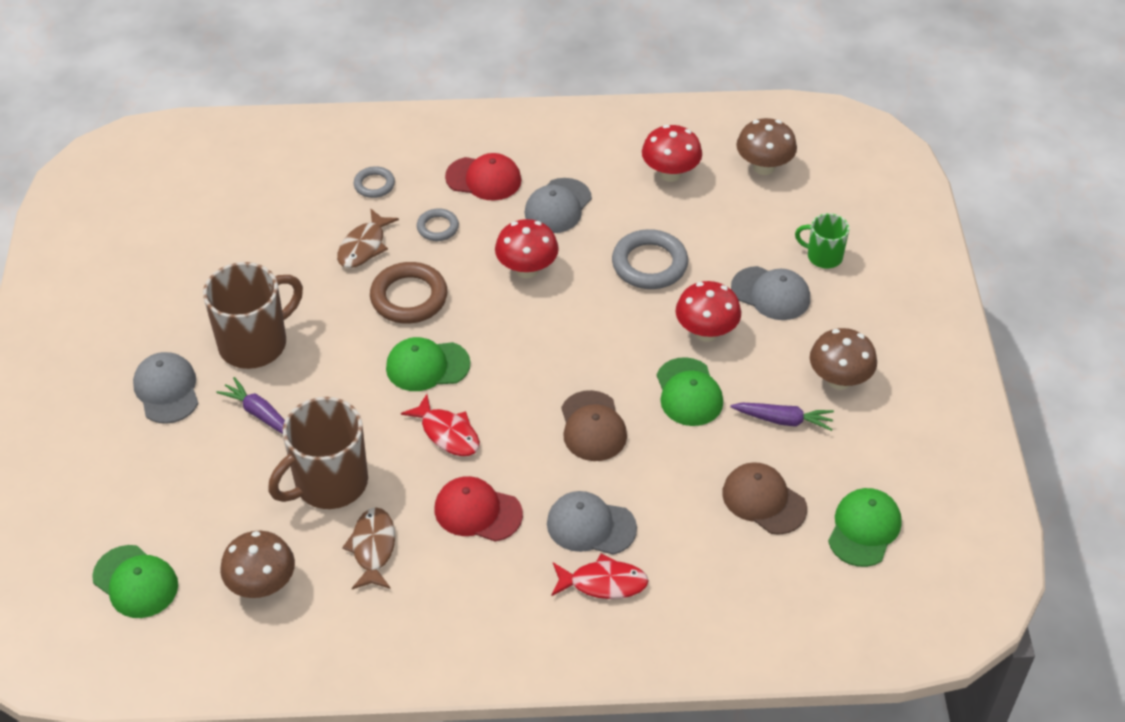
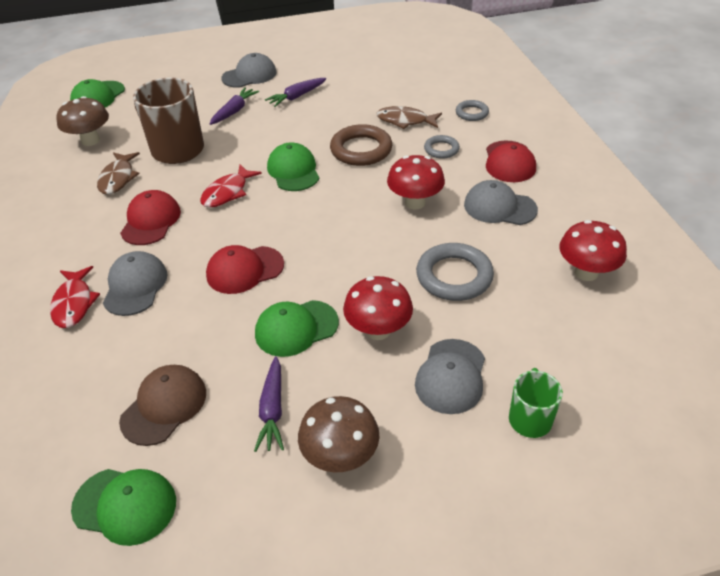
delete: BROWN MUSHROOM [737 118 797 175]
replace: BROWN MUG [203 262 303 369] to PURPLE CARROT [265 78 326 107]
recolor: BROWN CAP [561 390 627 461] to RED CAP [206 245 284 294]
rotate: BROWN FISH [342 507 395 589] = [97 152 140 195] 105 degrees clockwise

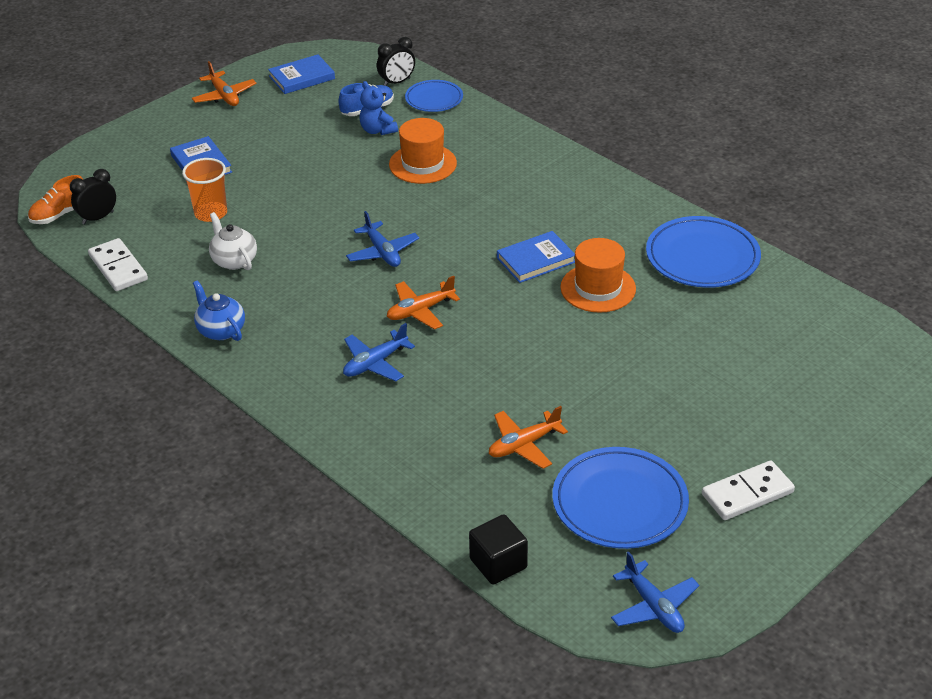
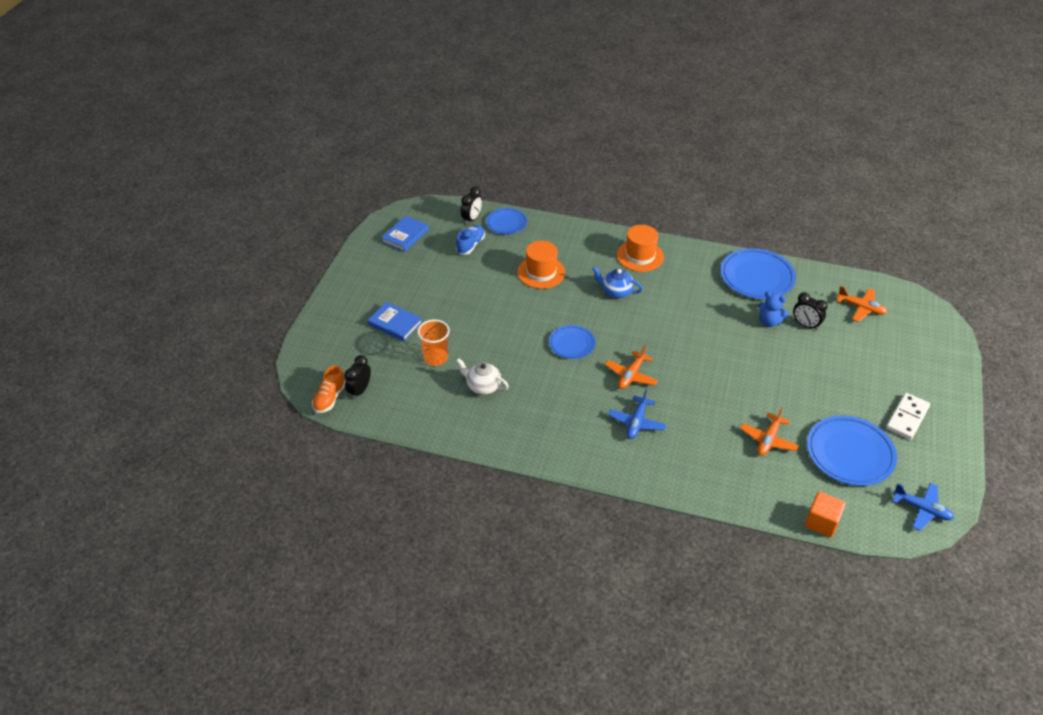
delete: WHITE DOMINO [88 238 148 291]; BLUE BOOK [497 231 575 283]
insert: BLACK CLOCK [793 292 828 330]
move: ORANGE PLANE [192 61 256 106] to [836 286 887 322]; BLUE TEAPOT [193 280 245 341] to [592 266 643 298]; BLUE TEDDY BEAR [359 81 398 135] to [758 292 789 327]; ORANGE HAT [560 238 636 313] to [617 225 664 272]
replace: BLUE PLANE [346 211 419 267] to BLUE PLATE [549 325 596 359]
recolor: BLACK CUBE [469 514 528 585] to ORANGE CUBE [805 491 846 537]

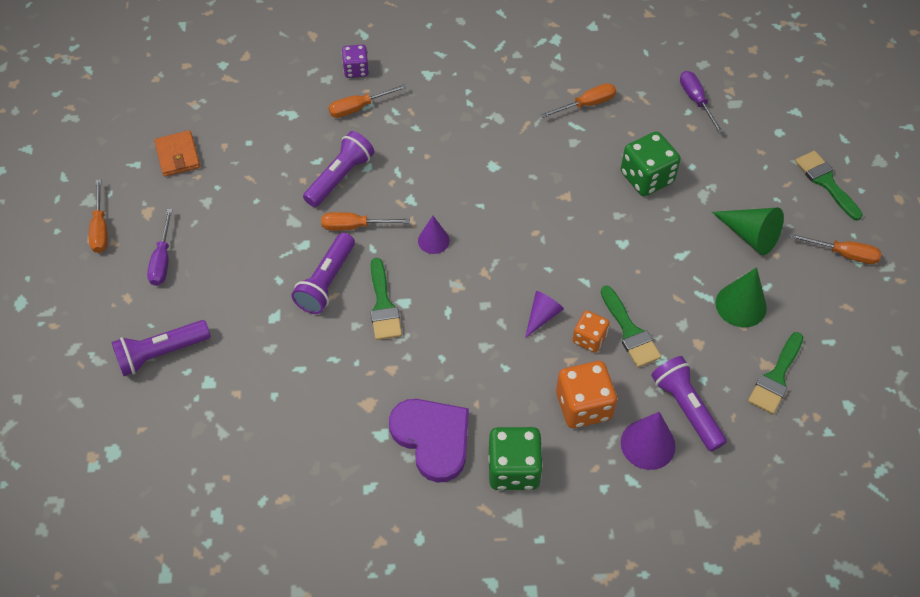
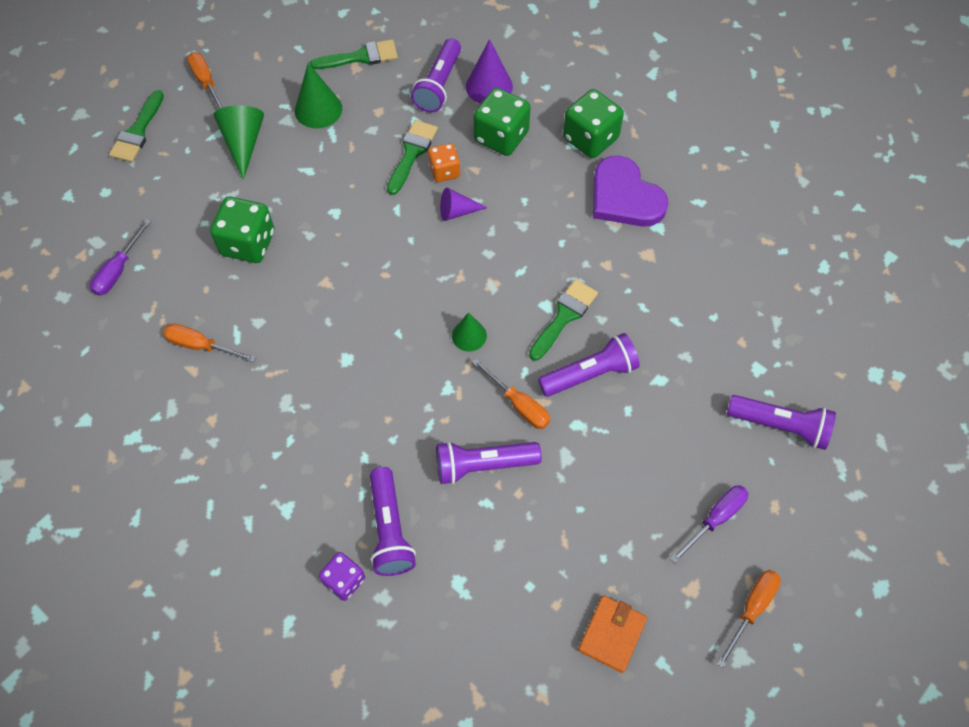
replace: ORANGE SCREWDRIVER [328 84 407 118] to PURPLE FLASHLIGHT [370 467 416 576]
recolor: PURPLE CONE [418 216 450 254] to GREEN CONE [452 312 487 351]; ORANGE DICE [556 361 617 428] to GREEN DICE [474 88 531 156]
rotate: PURPLE HEART [389 399 469 483] = [593 156 669 227] 45 degrees counterclockwise

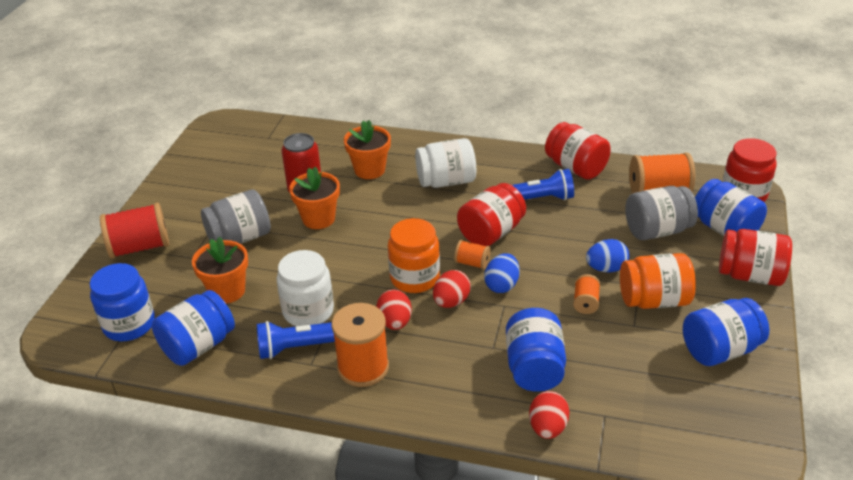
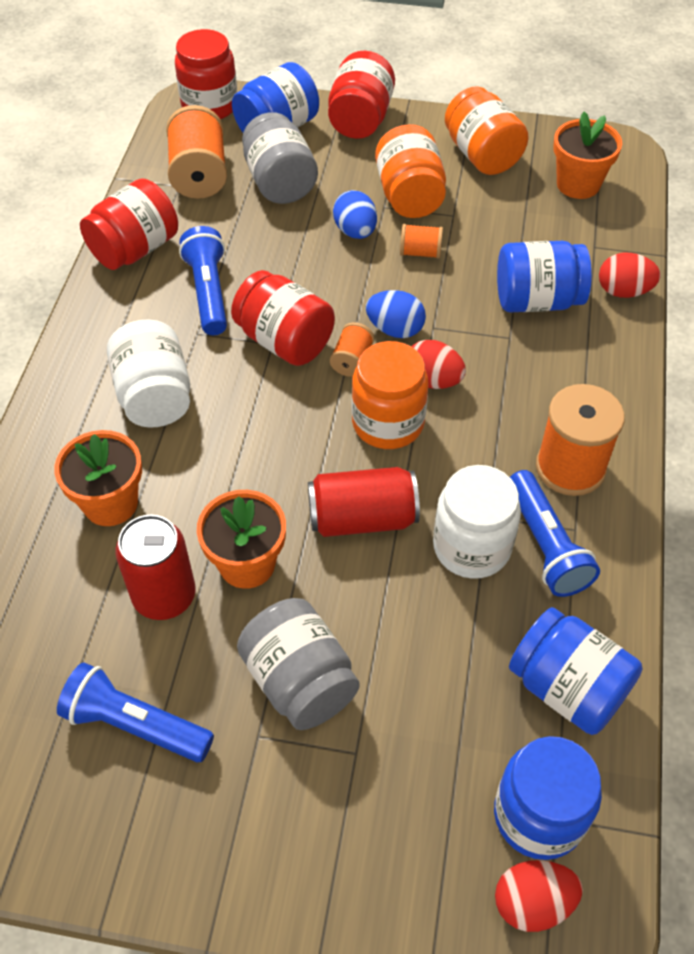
delete: RED SPOOL [100 203 169 259]
insert: BLUE FLASHLIGHT [57 662 214 762]; RED CAN [308 467 420 537]
move: ORANGE FLOWER POT [192 237 248 304] to [553 112 622 199]; RED EGG [376 290 412 330] to [495 860 583 932]
recolor: BLUE JAR [683 298 769 366] to ORANGE JAR [445 86 529 175]

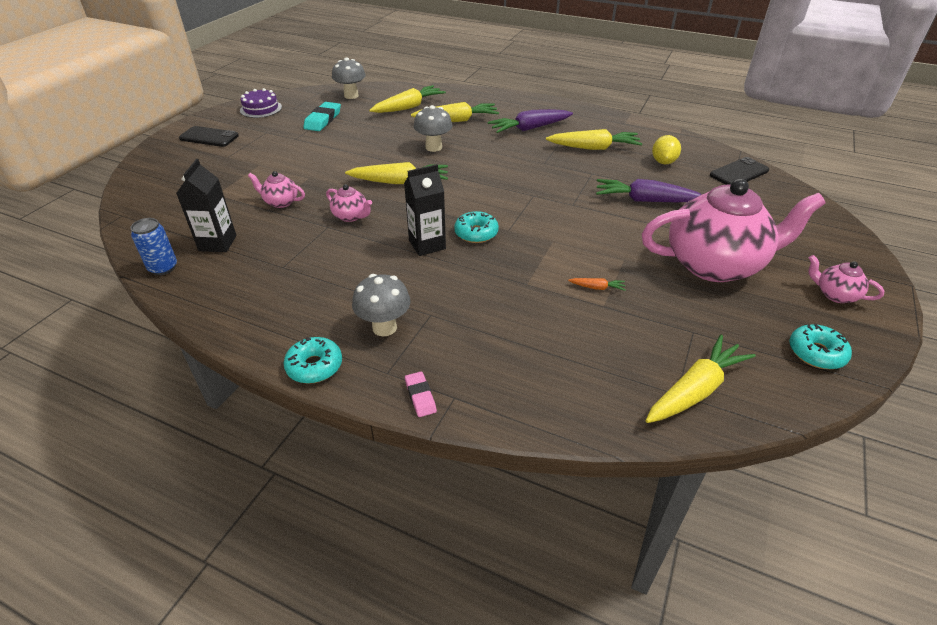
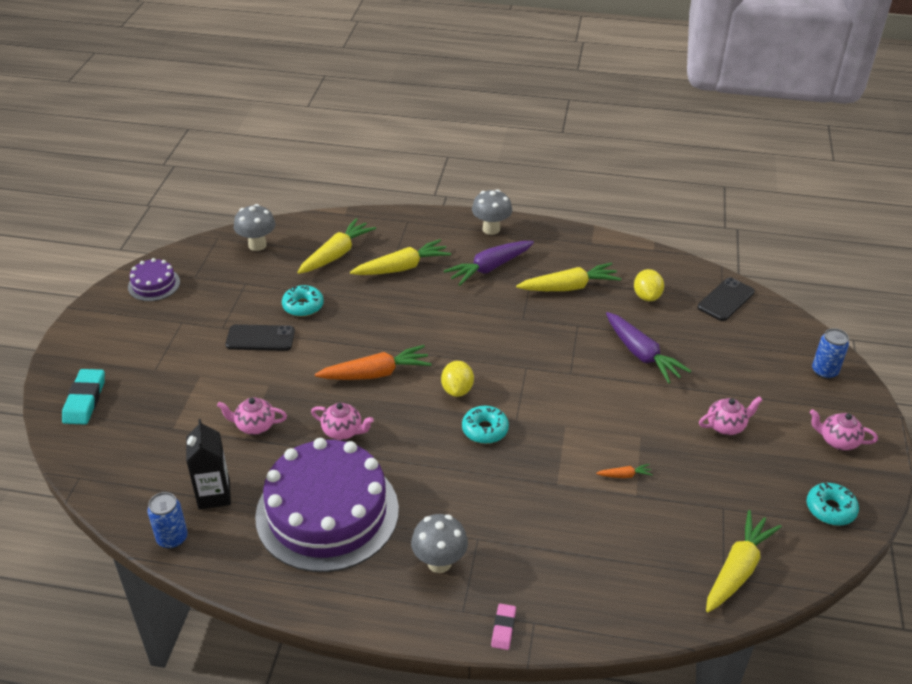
delete: BLACK CARTON [404 164 446 256]
insert: PURPLE CAKE [255 438 399 572]; YELLOW LEMON [441 361 474 397]; BLUE CAN [812 328 849 379]
move: BLACK PHONE [179 126 239 147] to [225 324 295 351]; TURQUOISE DONUT [284 337 342 384] to [282 285 324 317]; TURQUOISE ERASER [303 102 341 131] to [62 369 105 425]; GREY MUSHROOM [414 105 452 152] to [472 189 512 235]
recolor: YELLOW CARROT [345 162 448 184] to ORANGE CARROT [315 345 432 380]
rotate: PINK ERASER [405 372 437 417] = [491 604 516 650] 45 degrees clockwise; PURPLE CARROT [596 179 702 202] = [606 312 691 384] 120 degrees counterclockwise
resize: PINK TEAPOT [642 179 826 282] = [699 396 763 435] x0.41

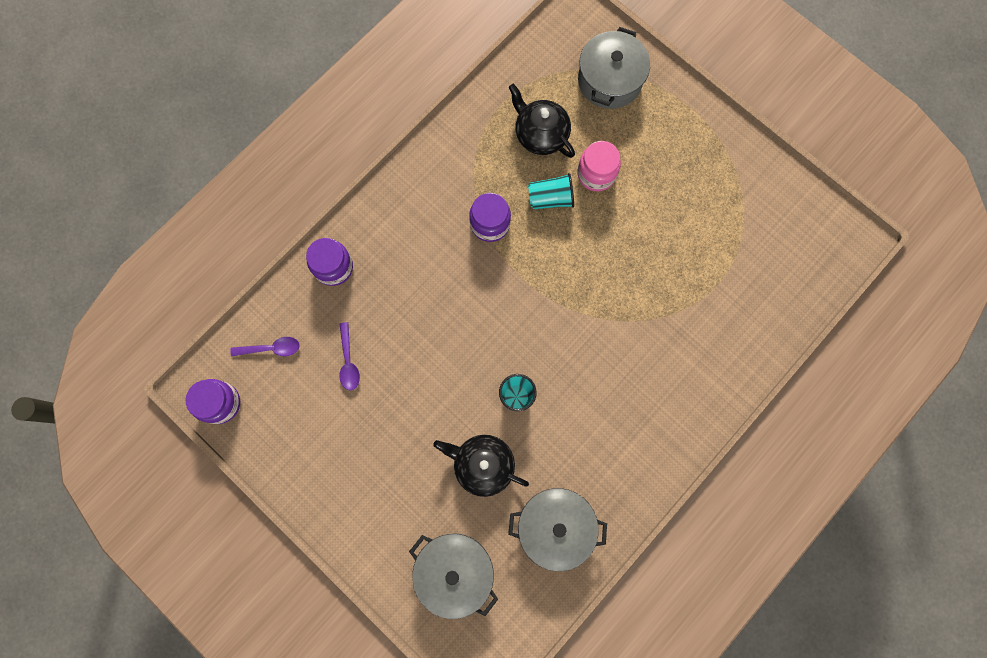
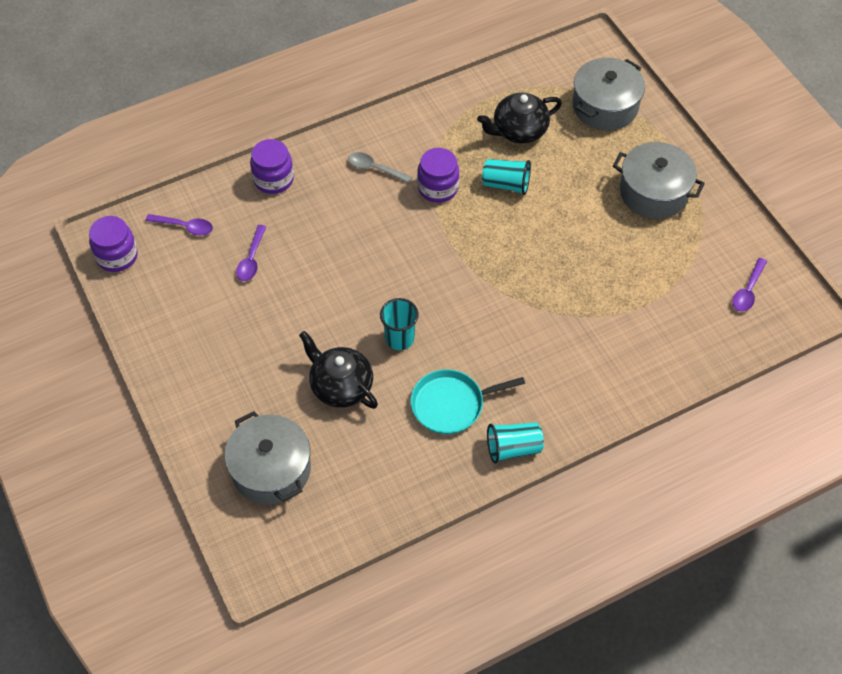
delete: PINK JAR [577 141 621 191]
insert: GREY SPOON [348 152 412 183]; TURQUOISE PAN [411 369 525 434]; TURQUOISE CUP [487 422 544 464]; PURPLE SPOON [733 258 767 312]
move: GREY POT [508 488 607 571] to [613 142 705 219]
rotate: BLACK TEAPOT [509 84 575 158] = [477 93 562 143] 90 degrees counterclockwise

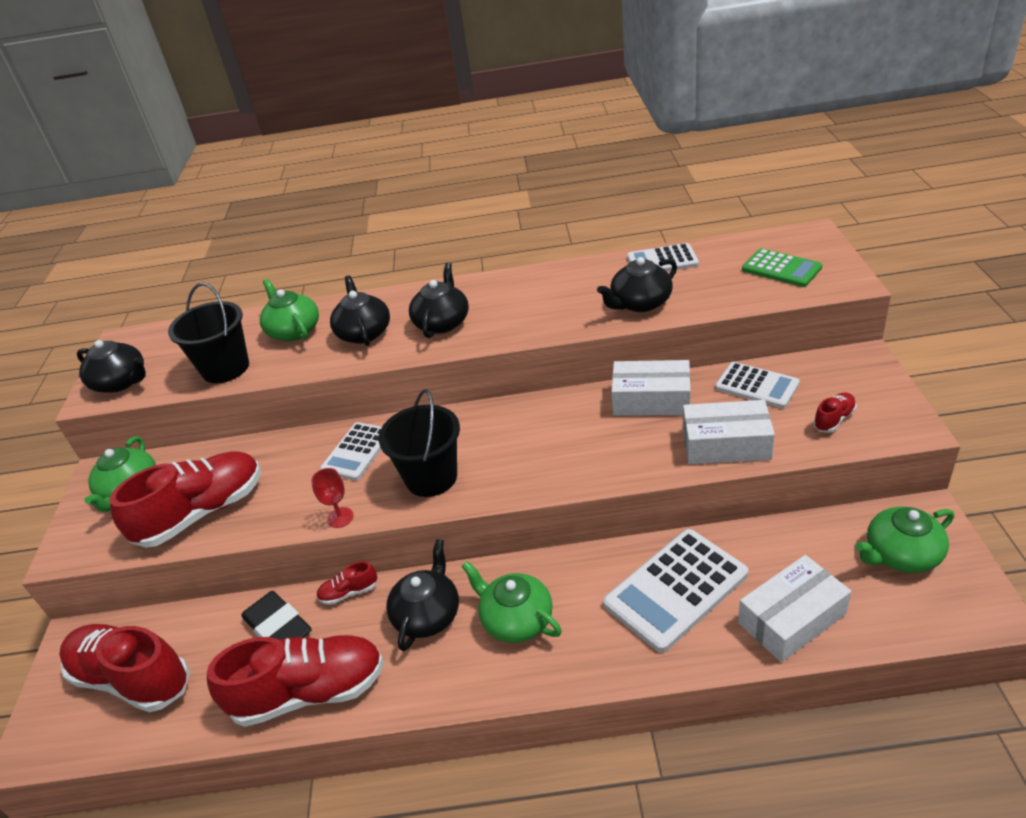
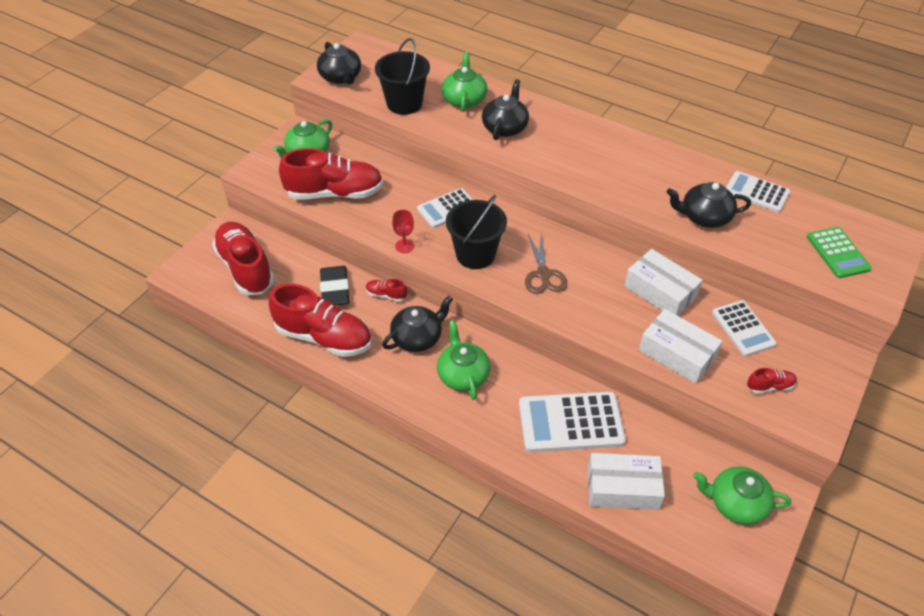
delete: BLACK TEAPOT [409 262 469 338]
insert: BROWN SCISSORS [525 233 567 294]

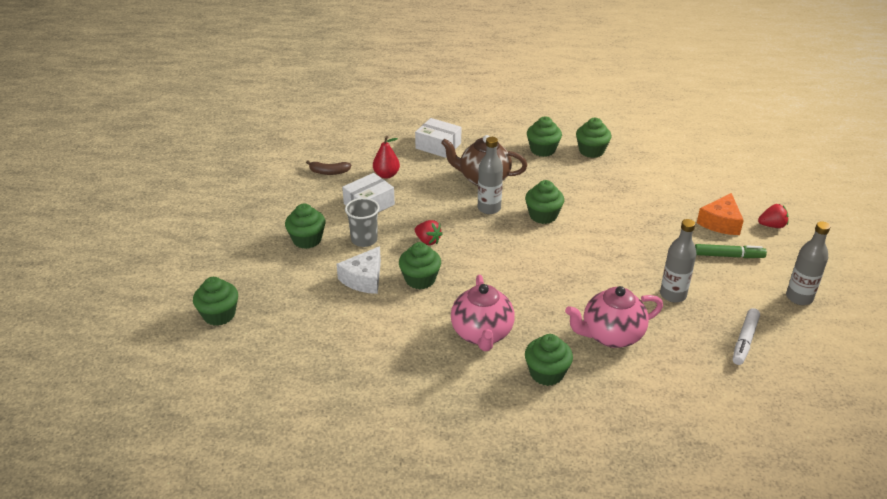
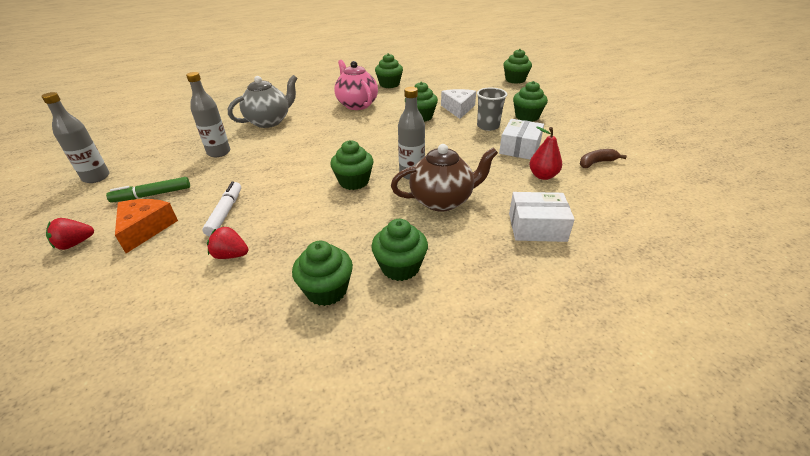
move: RED STRAWBERRY [415 220 442 245] to [207 226 249 259]; GREEN CUPCAKE [525 334 573 386] to [375 53 403 88]; WHITE MARKER [733 308 760 365] to [202 182 241 236]
recolor: PINK TEAPOT [565 286 663 348] to GREY TEAPOT [228 75 297 128]

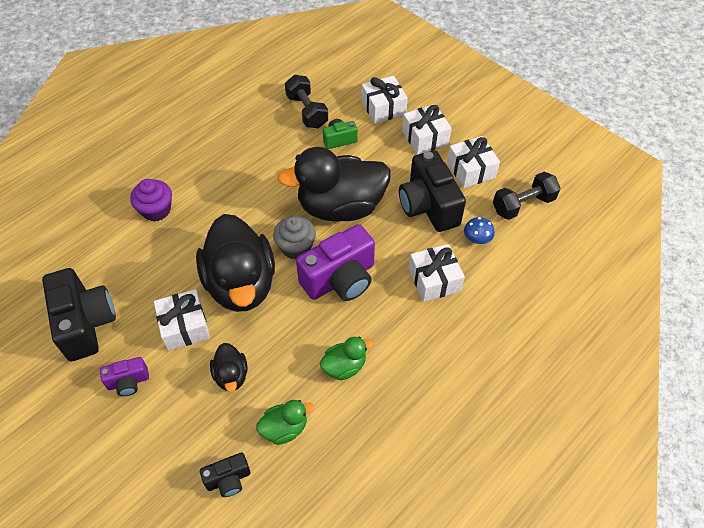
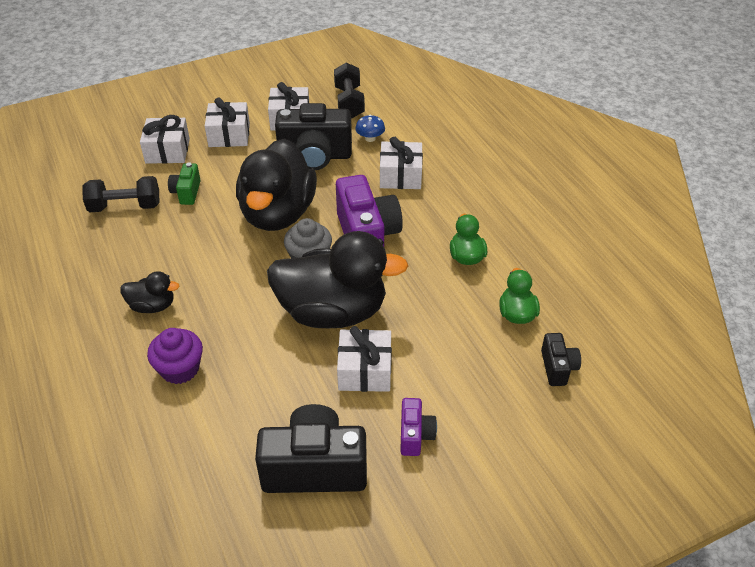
move: BLACK DUCK [210 343 248 392] to [120 271 180 313]

